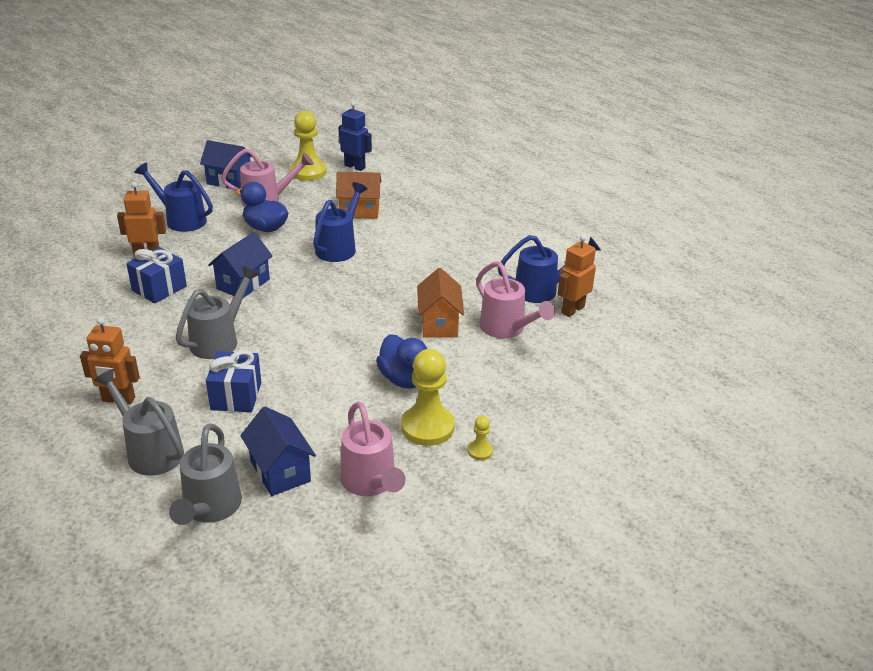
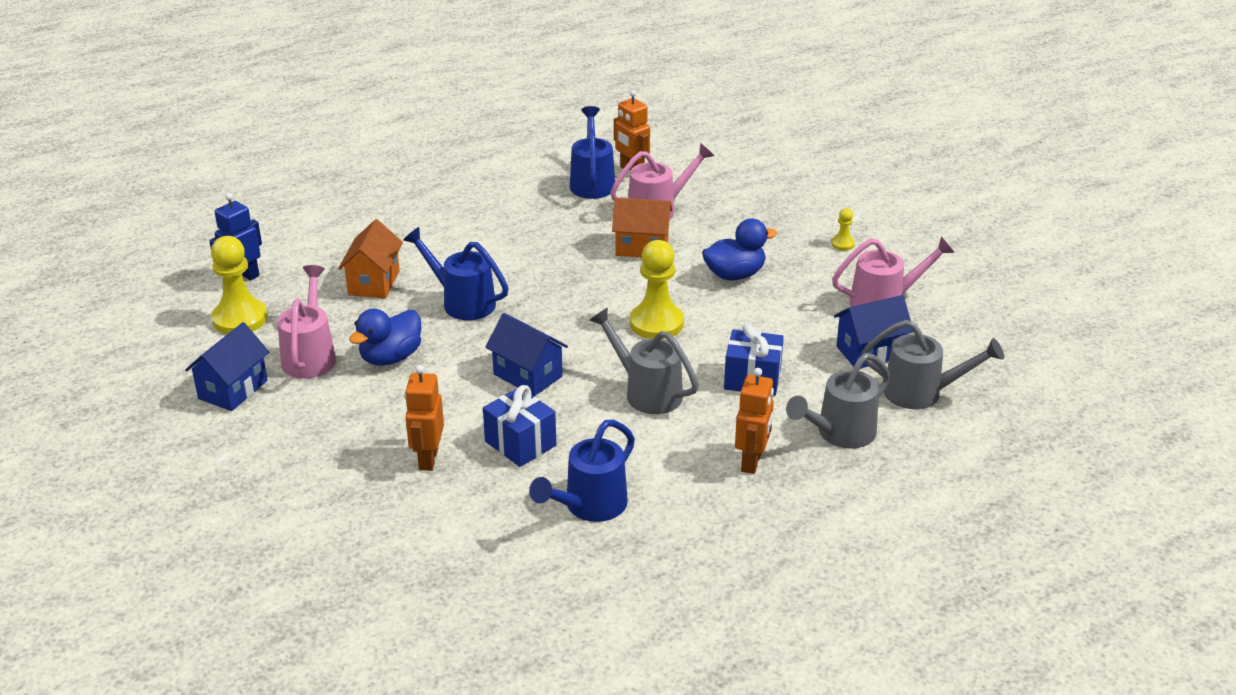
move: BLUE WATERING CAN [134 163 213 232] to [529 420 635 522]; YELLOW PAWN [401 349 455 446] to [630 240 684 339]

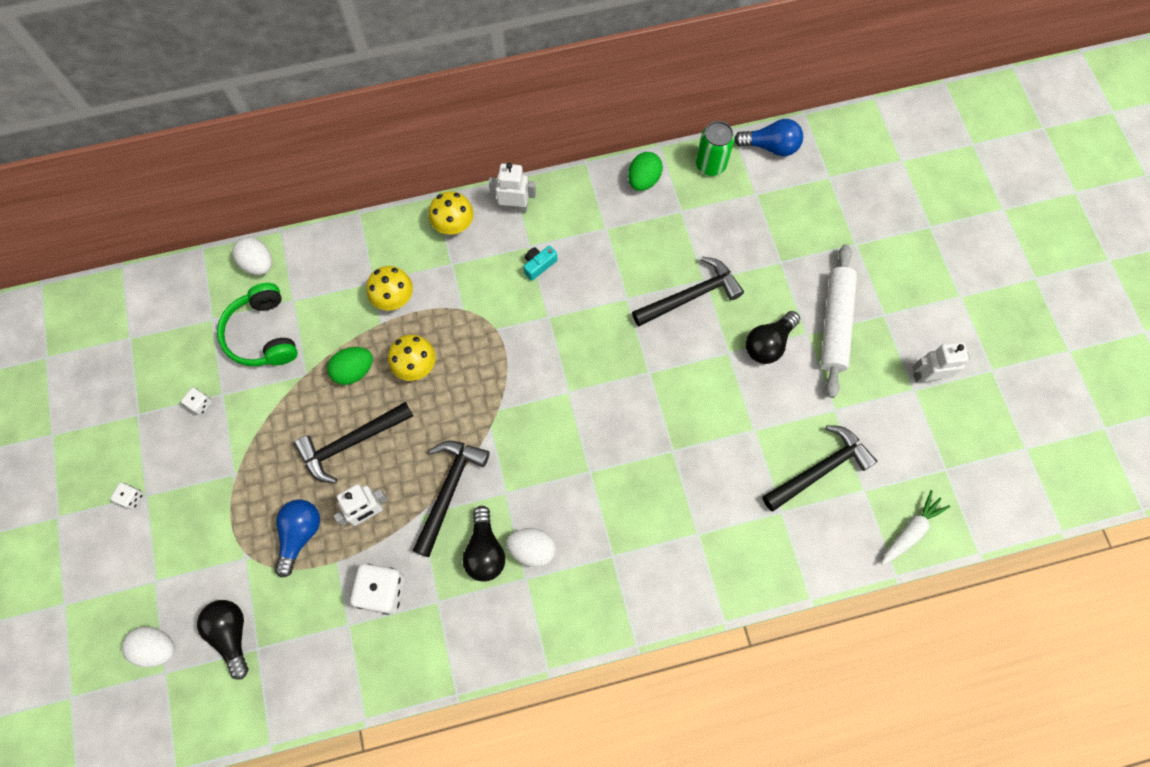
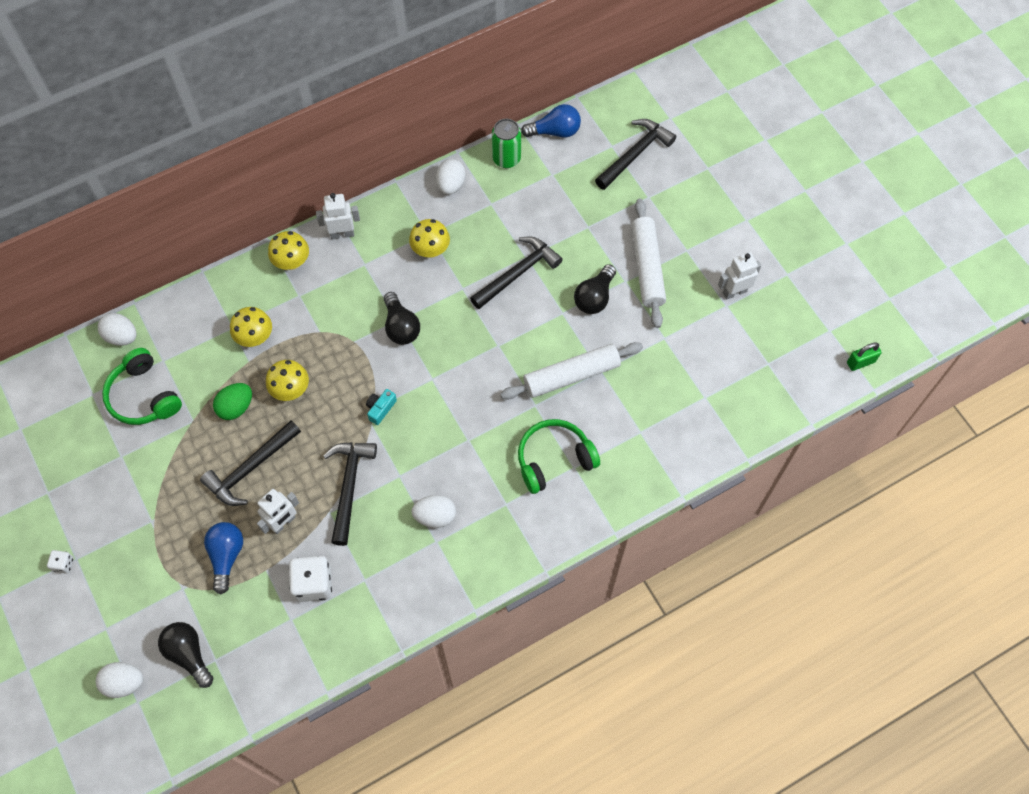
delete: WHITE DICE [181 387 212 415]; WHITE CARROT [881 490 950 565]
insert: YELLOW MUSHROOM [409 219 450 258]; WHITE ROLLING PIN [500 342 643 399]; GREEN HEADPHONES [518 419 600 494]; GREEN PADLOCK [847 342 882 371]
move: BLACK LIGHT BULB [462 506 505 582] to [384 292 420 345]; TURQUOISE CAMERA [523 246 557 281] to [366 389 397 425]; BLACK HAMMER [762 425 877 511] to [595 119 676 190]
recolor: GREEN EGG [628 152 663 191] to WHITE EGG [436 159 466 195]

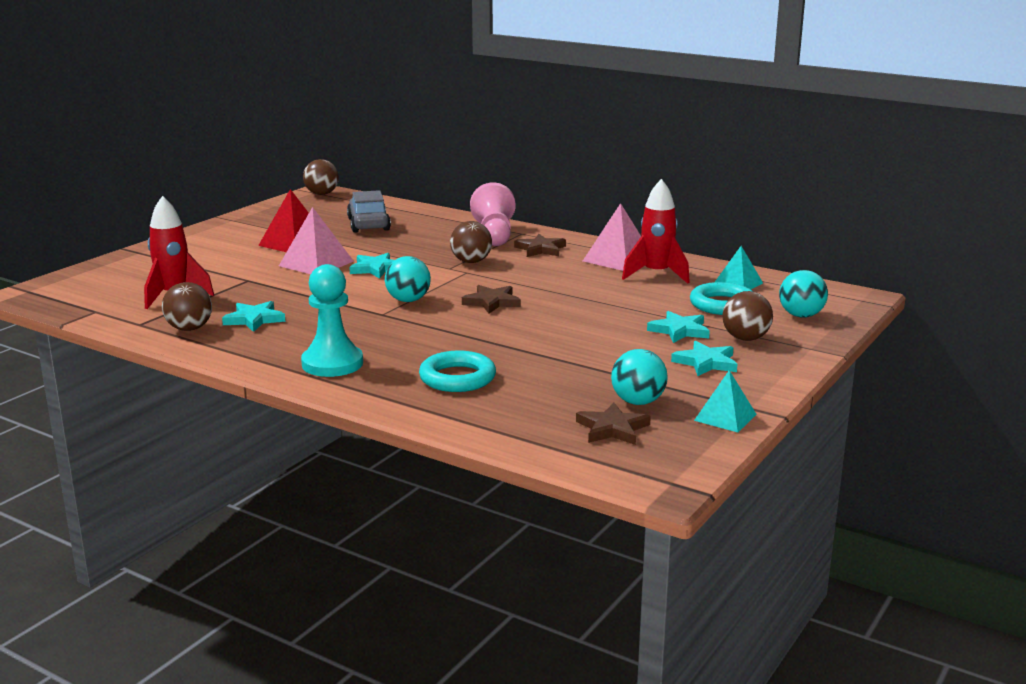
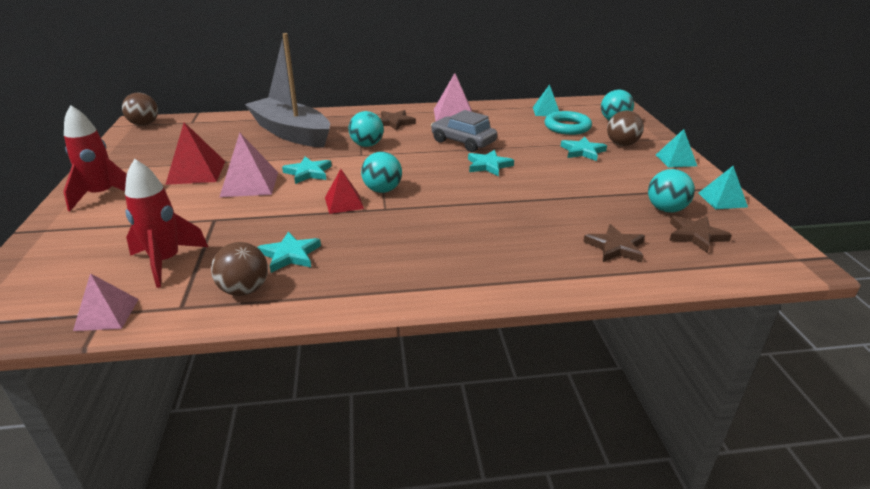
delete: TURQUOISE PAWN [301 264 363 377]; TURQUOISE RING [419 351 496 392]; PINK PAWN [470 182 516 246]
insert: PINK PYRAMID [73 273 139 331]; GREY BOAT [245 33 330 148]; RED PYRAMID [325 169 364 214]; TURQUOISE PYRAMID [656 129 697 168]
move: GREY CAR [347 190 391 233] to [431 110 497 152]; BROWN STAR [462 285 521 313] to [583 224 645 262]; RED ROCKET [622 179 690 284] to [63 105 127 211]; TURQUOISE STAR [671 341 737 376] to [468 150 514 177]
recolor: BROWN BALL [450 221 492 263] to TURQUOISE BALL [349 111 384 147]

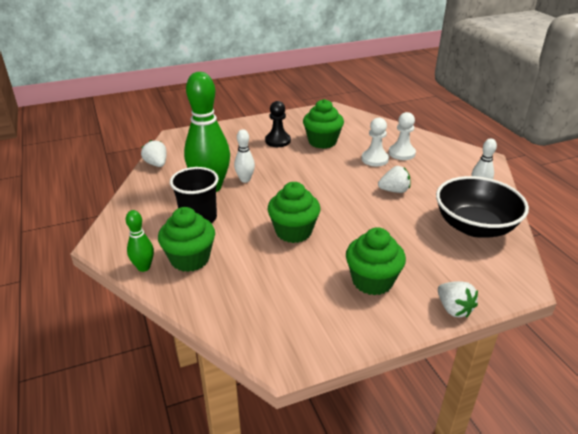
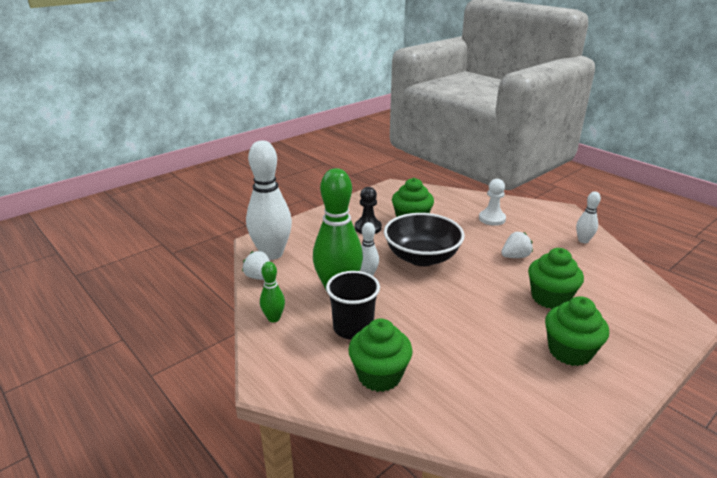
delete: WHITE PAWN [361 118 389 166]; WHITE STRAWBERRY [438 281 478 318]
insert: WHITE BOWLING PIN [246 141 292 260]
move: GREEN BOWLING PIN [126 210 154 272] to [260 262 285 322]; GREEN CUPCAKE [267 182 320 243] to [528 248 584 309]; BLACK BOWL [436 176 529 237] to [384 213 465 266]

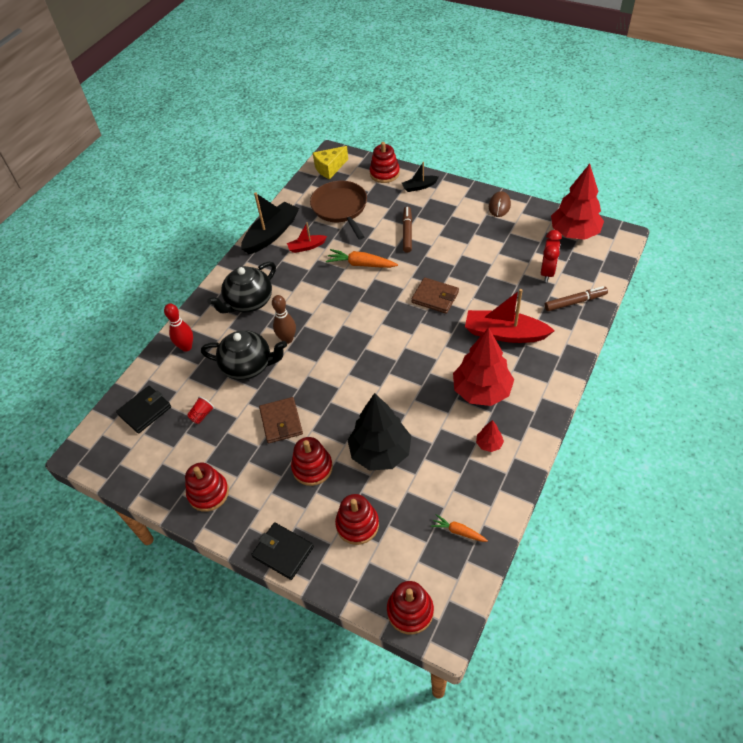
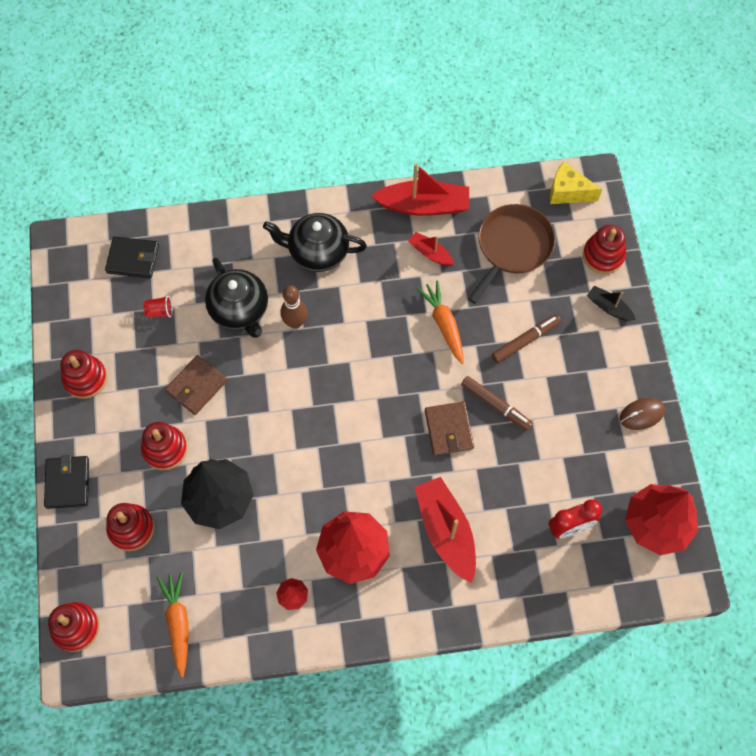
delete: RED BOWLING PIN [164 303 193 352]
move: BROWN MARKER [544 286 608 311] to [461 376 533 431]
recolor: BLACK BOAT [241 192 299 254] to RED BOAT [371 163 469 216]
resize: ORANGE CARROT [431 514 488 542] = [157 572 189 678] x1.64

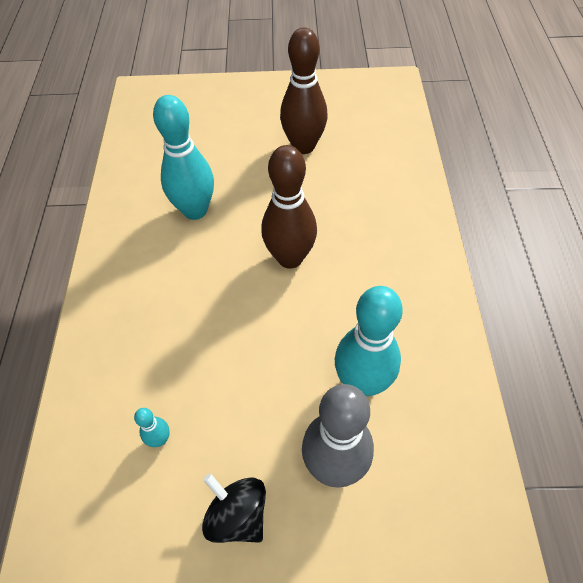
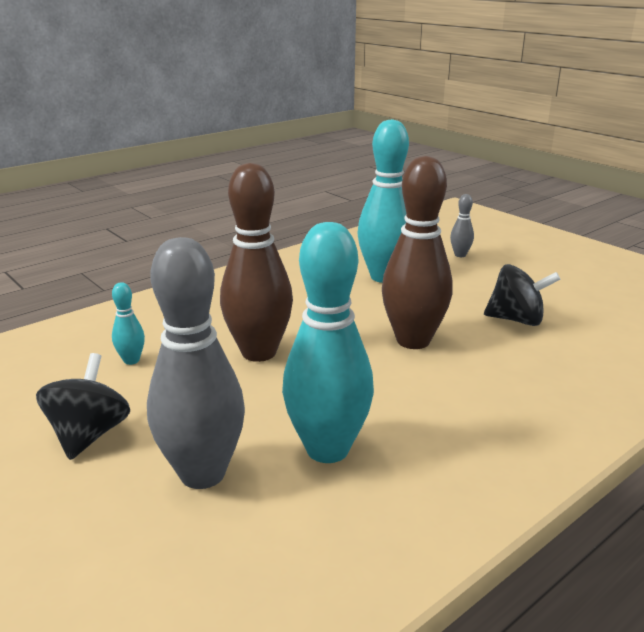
insert: GREY BOWLING PIN [450 194 474 257]; BLACK SPINNING TOP [484 264 560 326]
move: BROWN BOWLING PIN [280 27 328 154] to [220 163 293 362]

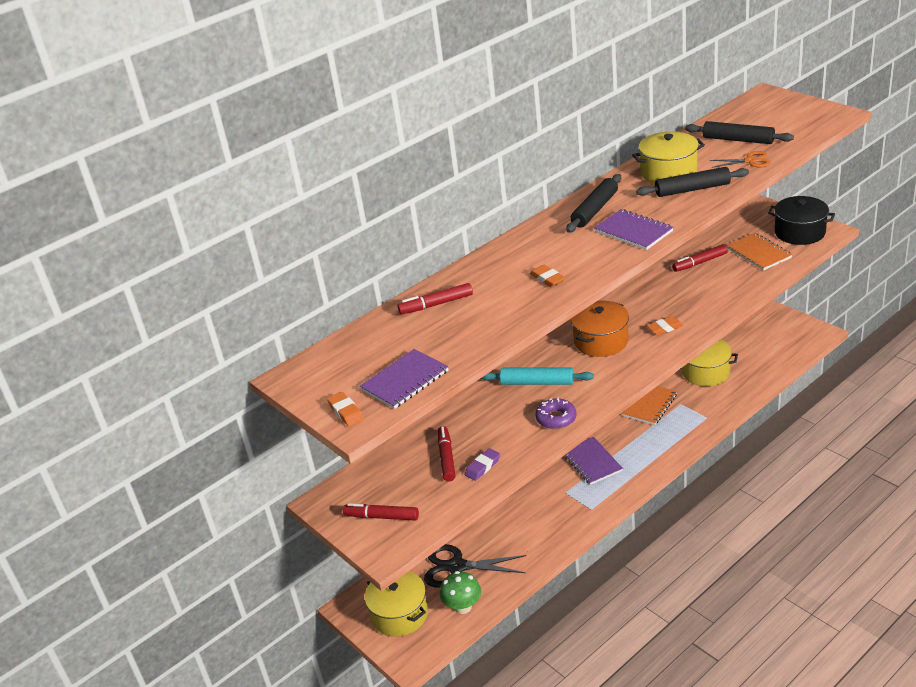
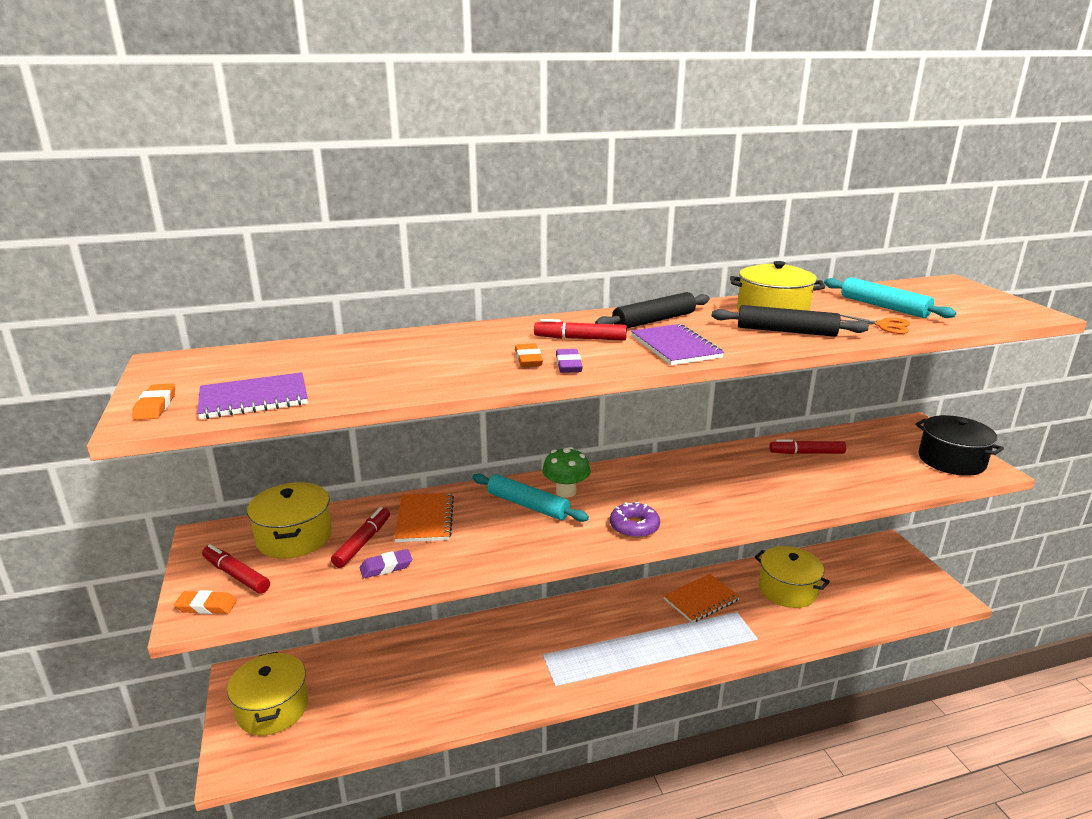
delete: BLACK SCISSORS [424 544 526 587]; PURPLE NOTEBOOK [564 437 623 485]; ORANGE POT [571 301 629 357]
insert: YELLOW POT [247 482 332 559]; PURPLE ERASER [556 349 583 373]
move: RED MARKER [398 283 473 314] to [534 319 627 341]; GREEN MUSHROOM [440 571 481 614] to [542 447 591 497]; PURPLE DONUT [535 398 577 429] to [610 502 660 538]; ORANGE ERASER [647 316 683 335] to [174 590 237 614]; ORANGE NOTEBOOK [727 233 792 270] to [394 493 454 542]
recolor: BLACK ROLLING PIN [685 121 794 144] to TURQUOISE ROLLING PIN [824 277 956 318]

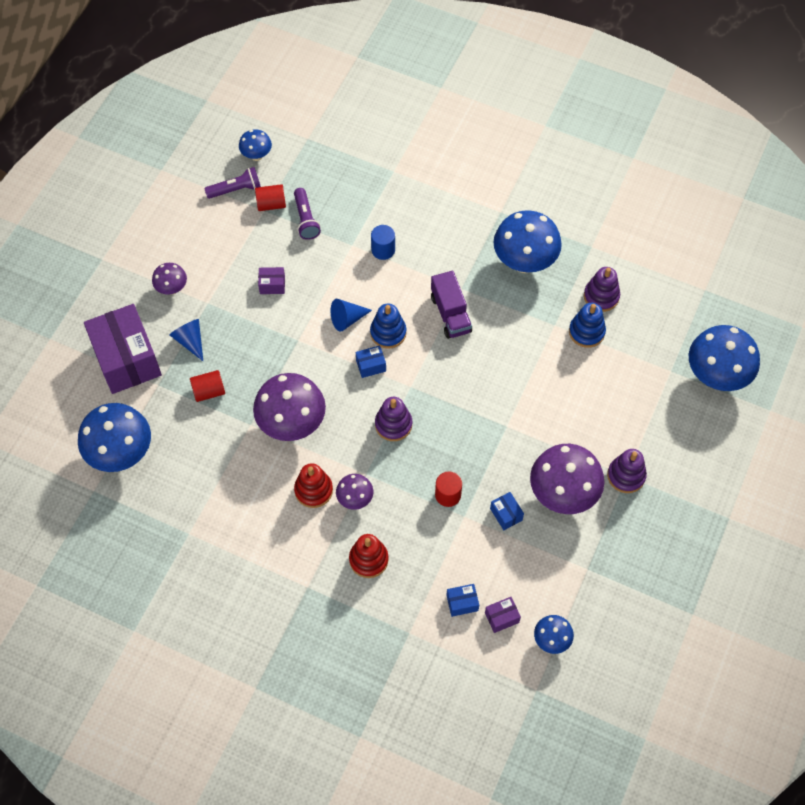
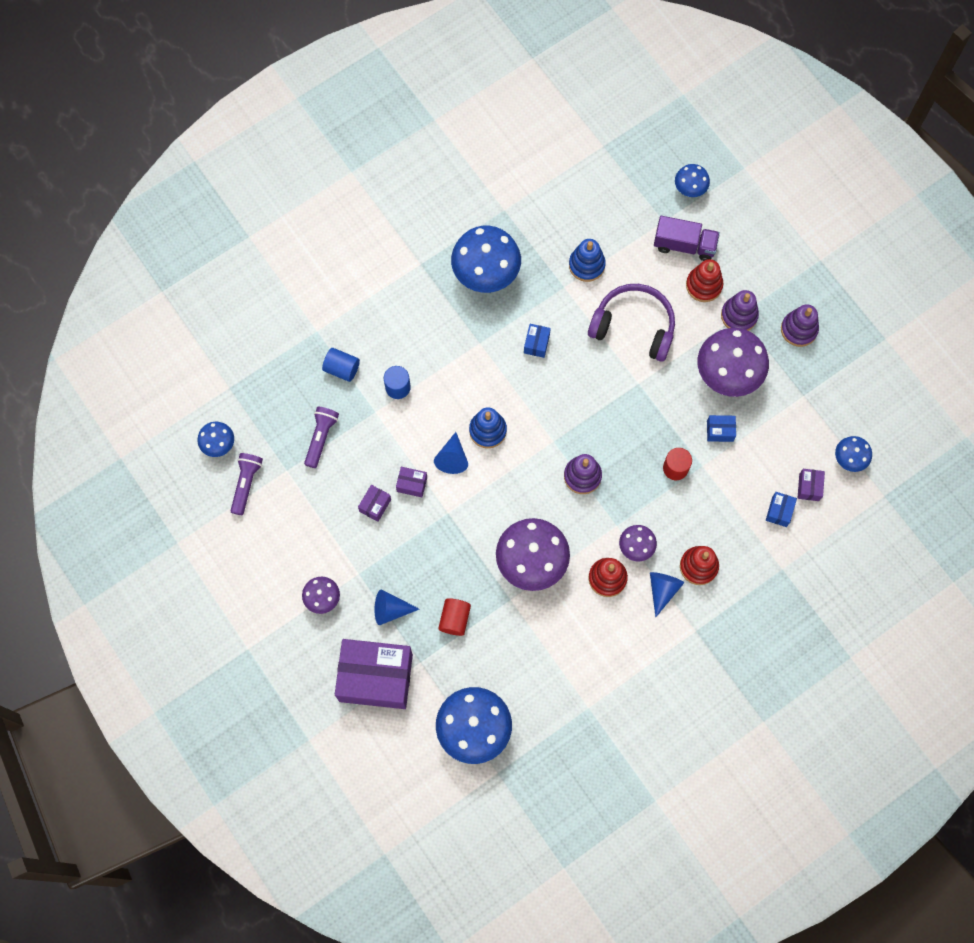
delete: RED CYLINDER [255 184 286 211]
insert: BLUE CYLINDER [322 348 360 382]; PURPLE BOX [396 467 427 497]; PURPLE HEADPHONES [588 284 675 362]; BLUE CONE [650 572 684 618]; RED STACKING TOY [686 259 723 302]
move: BLUE BOX [356 345 386 378] to [524 324 551 358]; PURPLE TRUCK [431 271 472 339] to [654 216 720 261]; PURPLE STACKING TOY [584 267 620 312] to [781 304 819 347]
rotate: PURPLE FLASHLIGHT [294 188 321 240] = [304 407 339 468] 90 degrees counterclockwise
resize: BLUE MUSHROOM [689 325 760 391] = [675 164 710 197] x0.51

